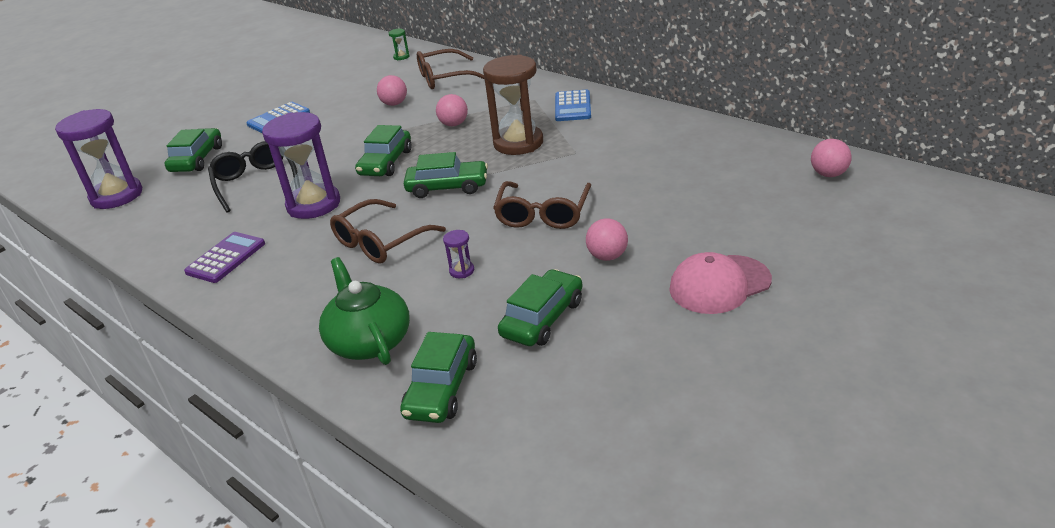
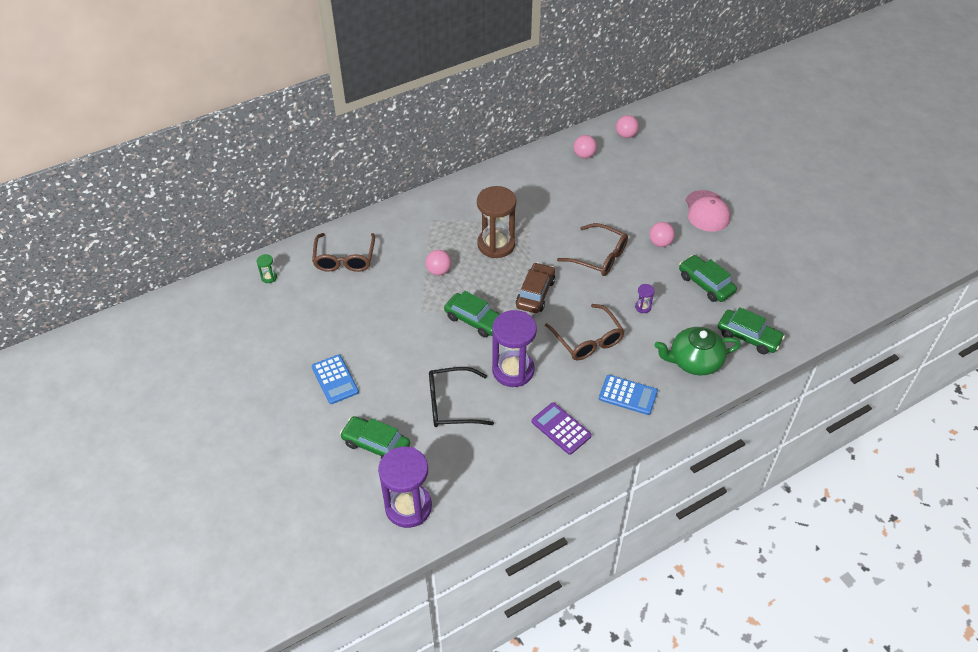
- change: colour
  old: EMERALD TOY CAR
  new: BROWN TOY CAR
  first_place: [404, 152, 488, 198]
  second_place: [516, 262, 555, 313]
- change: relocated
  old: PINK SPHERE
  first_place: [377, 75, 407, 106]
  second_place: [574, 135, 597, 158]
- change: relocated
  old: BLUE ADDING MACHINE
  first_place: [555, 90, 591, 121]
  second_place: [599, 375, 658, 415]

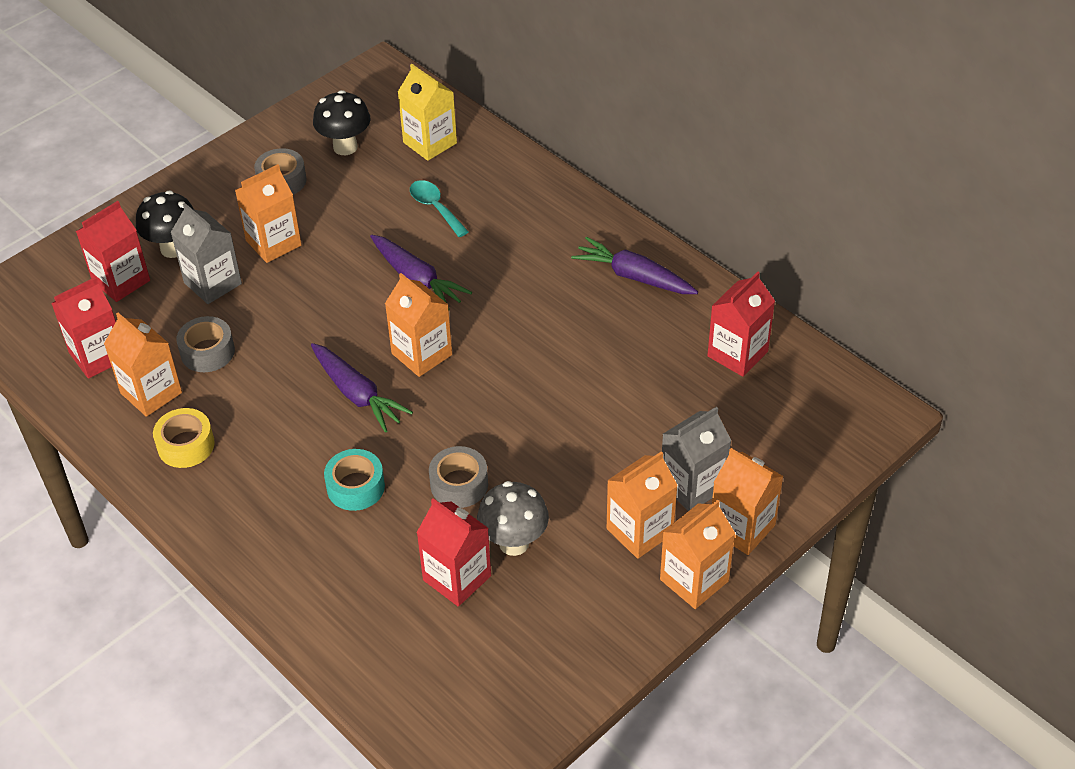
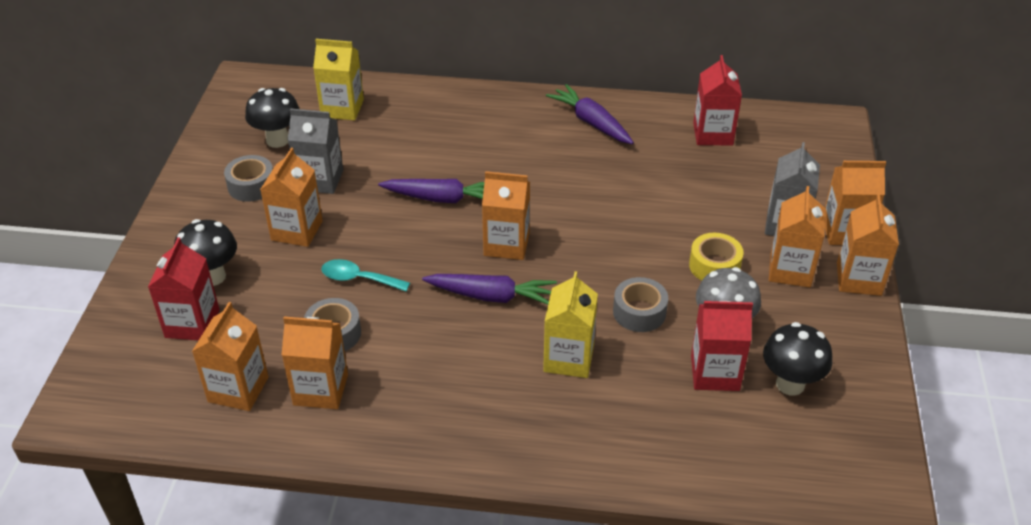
- change: colour
  old: SCARLET CARTON
  new: BRIGHT ORANGE CARTON
  first_place: [51, 277, 116, 379]
  second_place: [192, 302, 269, 411]
- change: relocated
  old: GREY CARTON
  first_place: [170, 203, 242, 304]
  second_place: [288, 108, 343, 194]
- change: relocated
  old: TEAL TABLESPOON
  first_place: [410, 180, 469, 237]
  second_place: [321, 259, 410, 292]
- change: exchanged
  old: TEAL TAPE
  new: GOLDEN CARTON
  first_place: [324, 449, 385, 511]
  second_place: [543, 271, 598, 378]
- change: spun
  old: PURPLE CARROT
  first_place: [571, 237, 698, 294]
  second_place: [546, 84, 634, 144]
  degrees: 60
- change: relocated
  old: GOLDEN TAPE
  first_place: [153, 408, 215, 468]
  second_place: [689, 233, 744, 280]
- change: appeared
  new: BLACK MUSHROOM
  second_place: [763, 322, 832, 396]

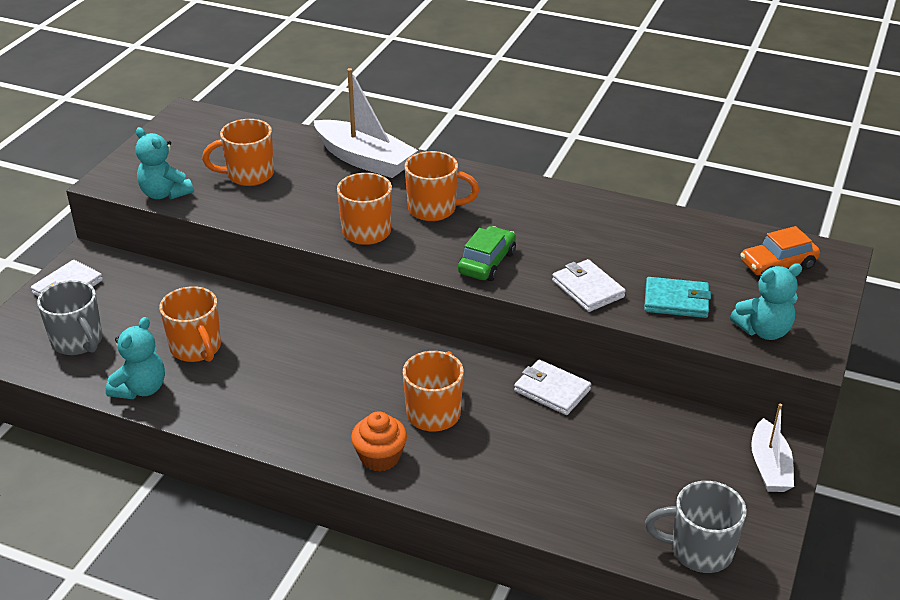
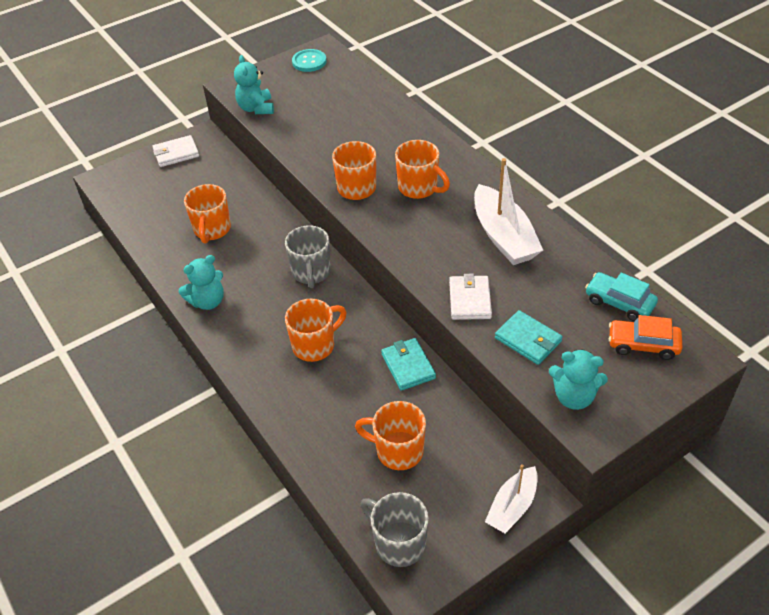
- change: relocated
  old: TEAL STUFFED BEAR
  first_place: [106, 317, 165, 399]
  second_place: [179, 255, 224, 310]
- change: relocated
  old: GREY TEA MUG
  first_place: [37, 280, 103, 355]
  second_place: [285, 225, 331, 288]
- change: appeared
  new: TEAL SEWING BUTTON
  second_place: [292, 49, 326, 72]
- change: relocated
  old: BRIGHT ORANGE TEA MUG
  first_place: [202, 119, 274, 186]
  second_place: [355, 401, 426, 470]
- change: colour
  old: PURE WHITE WALLET
  new: TEAL WALLET
  first_place: [514, 360, 591, 415]
  second_place: [381, 338, 436, 391]
- change: relocated
  old: PURE WHITE TOY BOAT
  first_place: [313, 68, 418, 178]
  second_place: [474, 158, 543, 265]
- change: appeared
  new: TEAL TOY CAR
  second_place: [585, 272, 658, 321]
- change: missing
  old: BRIGHT ORANGE MUFFIN
  first_place: [351, 411, 407, 471]
- change: missing
  old: EMERALD TOY CAR
  first_place: [458, 226, 516, 281]

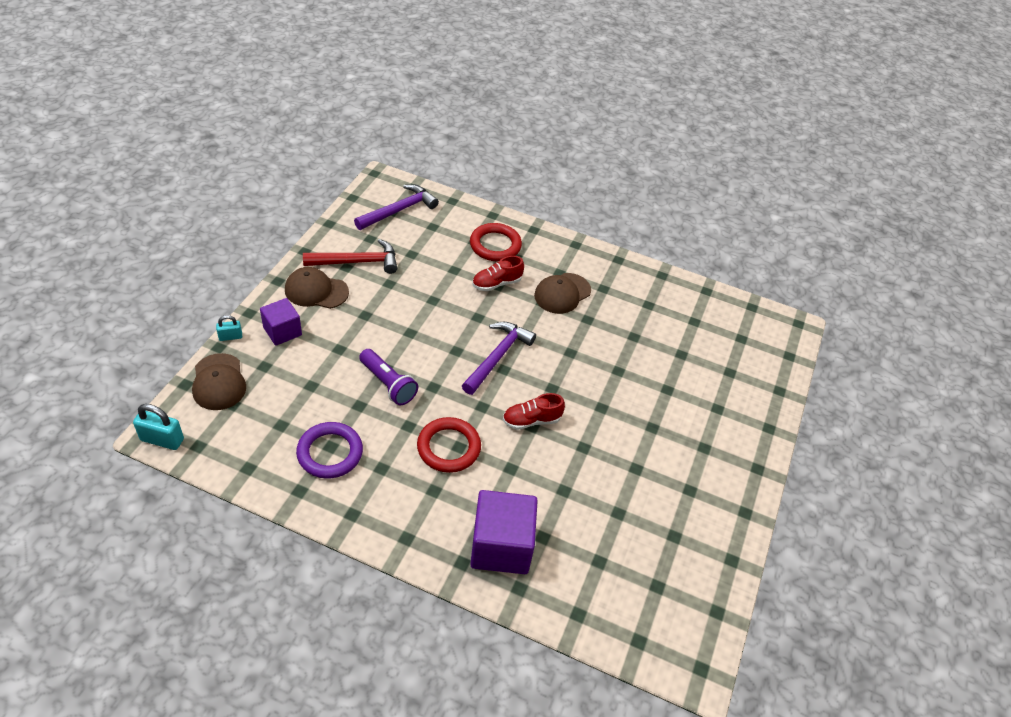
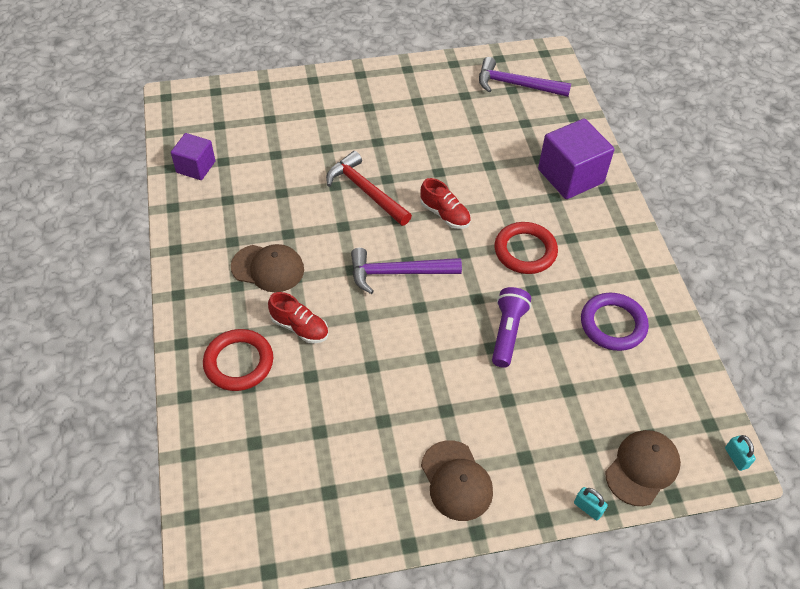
- change: relocated
  old: PURPLE BLOCK
  first_place: [260, 298, 302, 346]
  second_place: [171, 133, 215, 180]
- change: relocated
  old: SCARLET CARPENTER'S HAMMER
  first_place: [303, 239, 397, 274]
  second_place: [326, 151, 412, 226]
- change: relocated
  old: PURPLE CARPENTER'S HAMMER
  first_place: [354, 184, 439, 230]
  second_place: [479, 57, 571, 97]
- change: size
  old: TEAL PADLOCK
  first_place: [133, 404, 184, 450]
  second_place: [725, 435, 756, 471]
  factor: 0.61

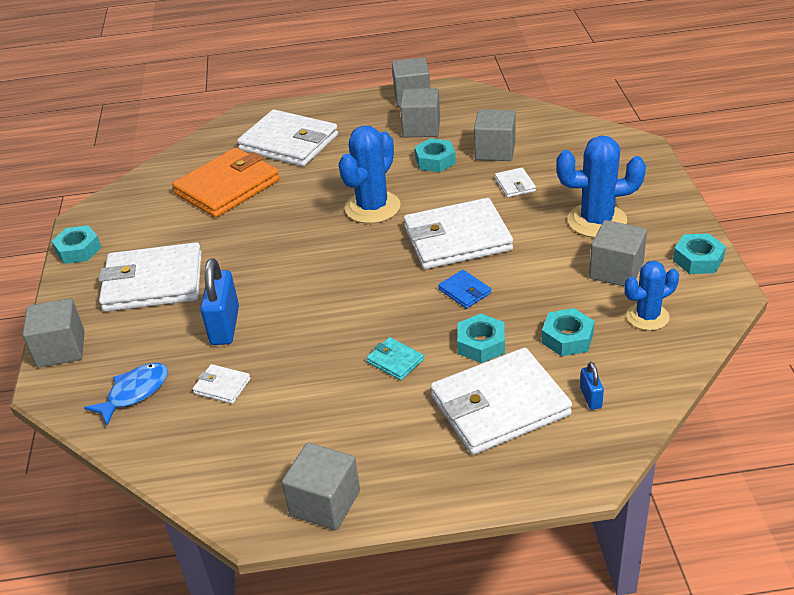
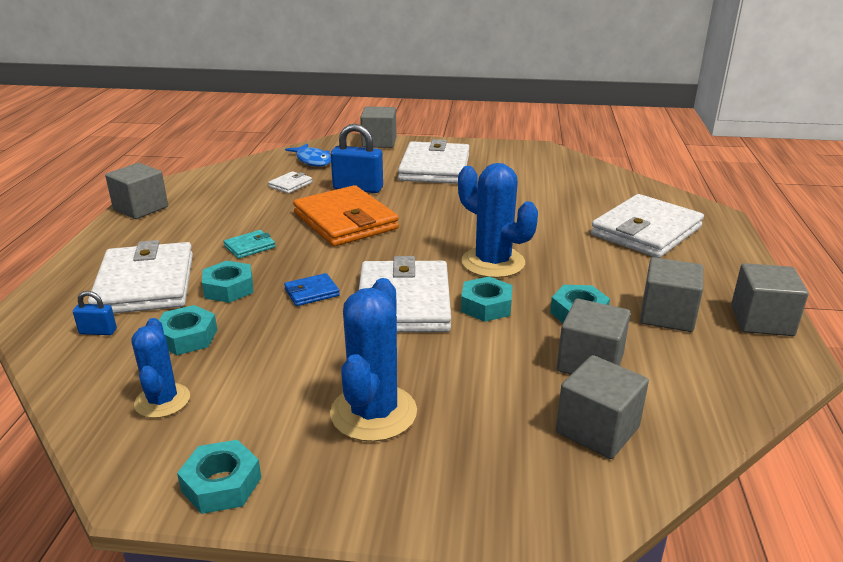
- change: relocated
  old: BRIGHT ORANGE WALLET
  first_place: [172, 148, 280, 218]
  second_place: [293, 185, 399, 246]
- change: relocated
  old: TEAL HEX NUT
  first_place: [51, 225, 102, 264]
  second_place: [461, 277, 513, 322]
- change: relocated
  old: GREY BLOCK
  first_place: [589, 220, 647, 287]
  second_place: [556, 355, 649, 459]
- change: missing
  old: PURE WHITE WALLET
  first_place: [495, 168, 536, 197]

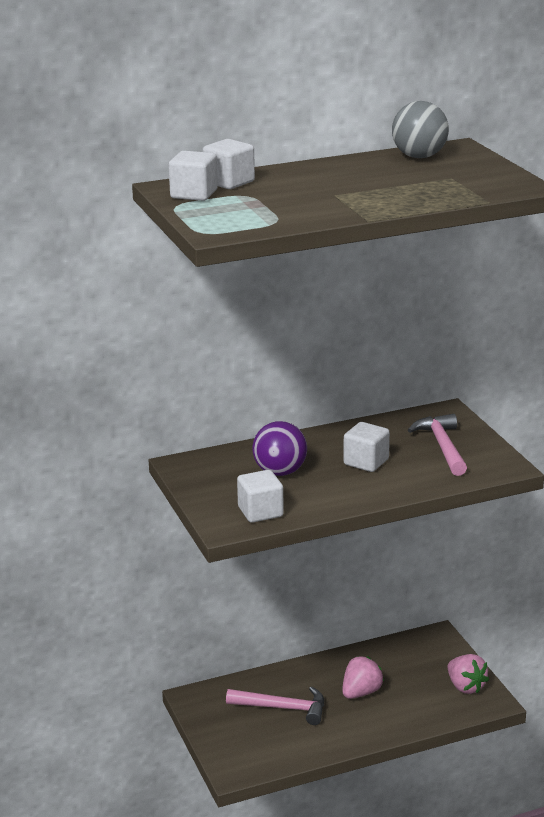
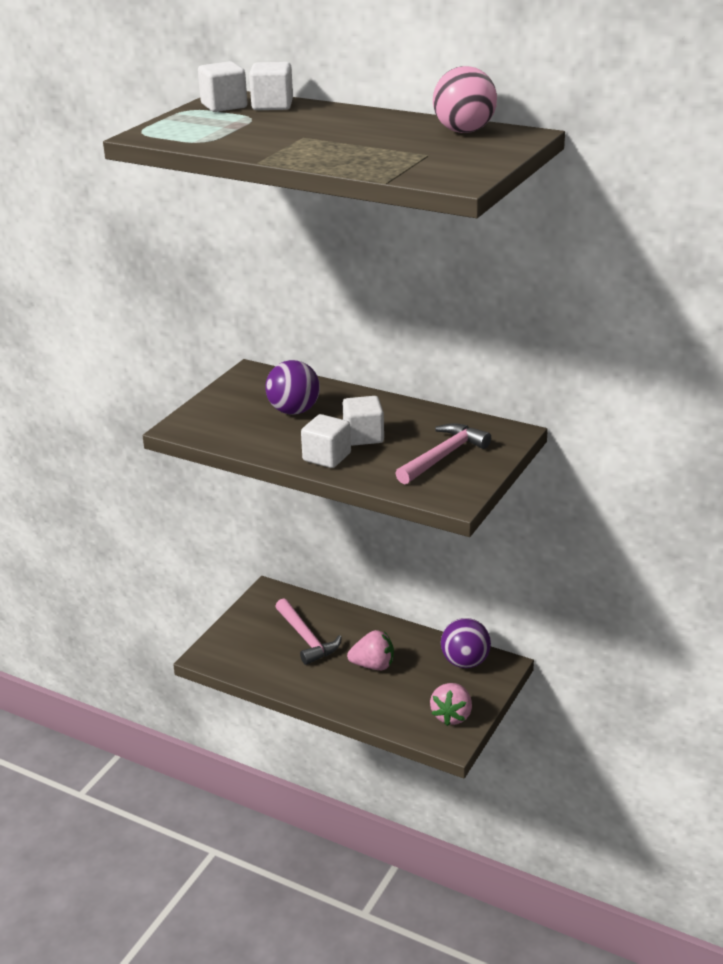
- change: relocated
  old: PURE WHITE BLOCK
  first_place: [237, 470, 284, 523]
  second_place: [301, 414, 351, 468]
- change: colour
  old: GREY SPHERE
  new: PINK SPHERE
  first_place: [392, 101, 449, 158]
  second_place: [433, 66, 497, 133]
- change: appeared
  new: PURPLE SPHERE
  second_place: [441, 618, 491, 668]

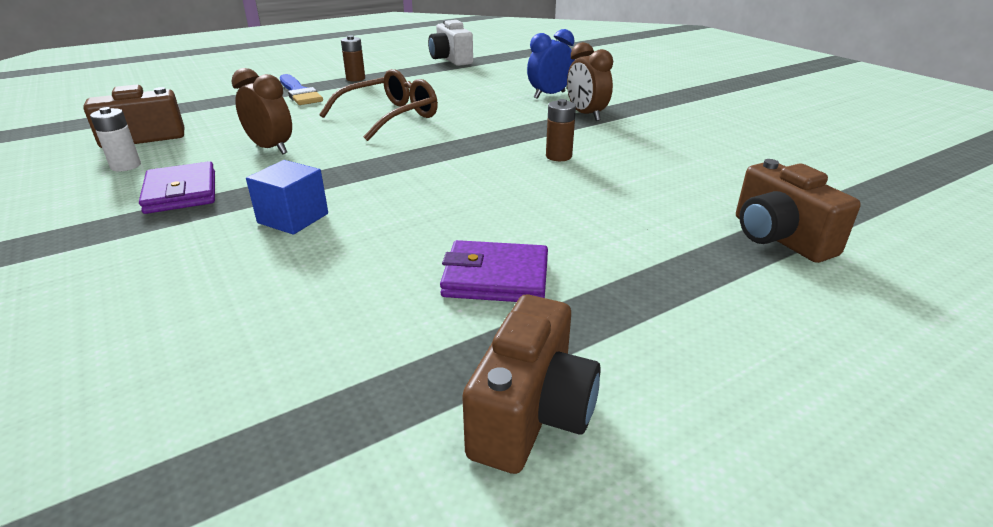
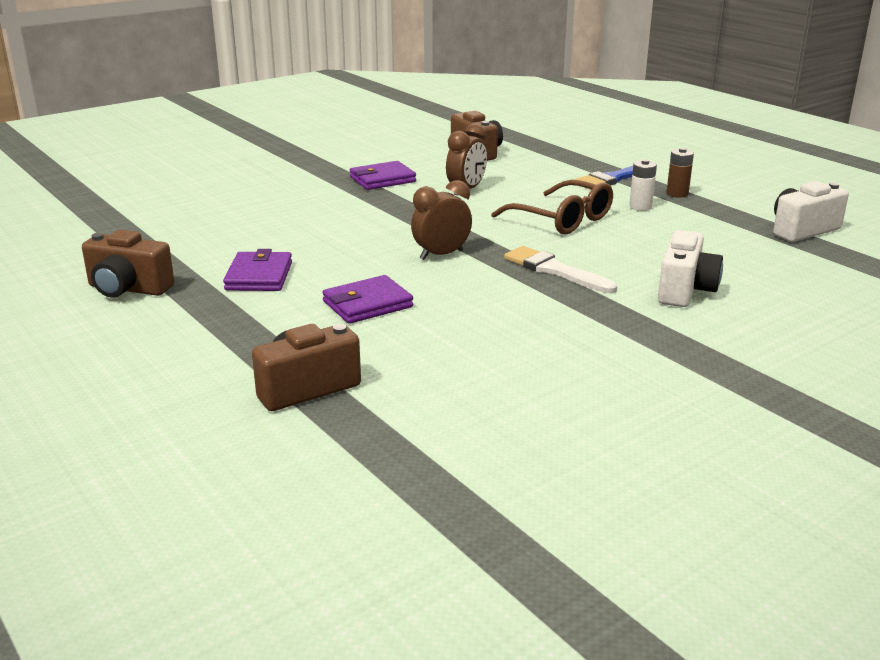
- change: appeared
  new: PURPLE WALLET
  second_place: [322, 275, 413, 324]
- change: relocated
  old: BROWN ALARM CLOCK
  first_place: [567, 42, 613, 121]
  second_place: [411, 180, 472, 260]
- change: appeared
  new: PURE WHITE PAINTBRUSH
  second_place: [504, 246, 617, 293]
- change: relocated
  old: PURE WHITE BATTERY
  first_place: [90, 107, 141, 171]
  second_place: [629, 159, 657, 211]
- change: exchanged
  old: BLUE ALARM CLOCK
  new: PURE WHITE COMPACT CAMERA
  first_place: [527, 29, 575, 99]
  second_place: [658, 230, 723, 307]
- change: missing
  old: BLUE BLOCK
  first_place: [246, 160, 328, 235]
- change: missing
  old: BROWN BATTERY
  first_place: [546, 99, 576, 161]

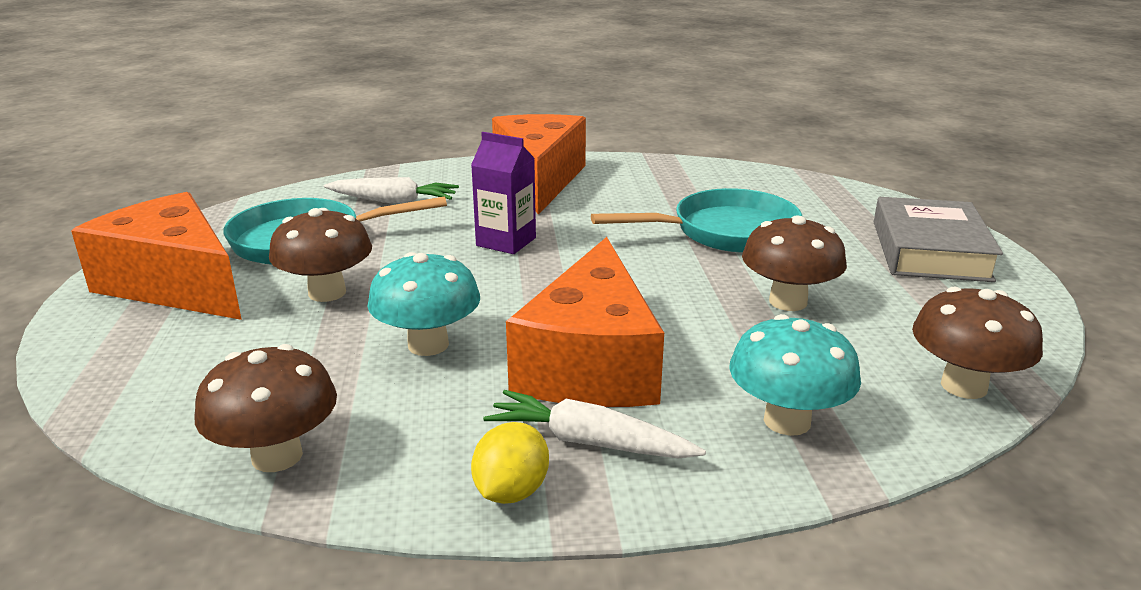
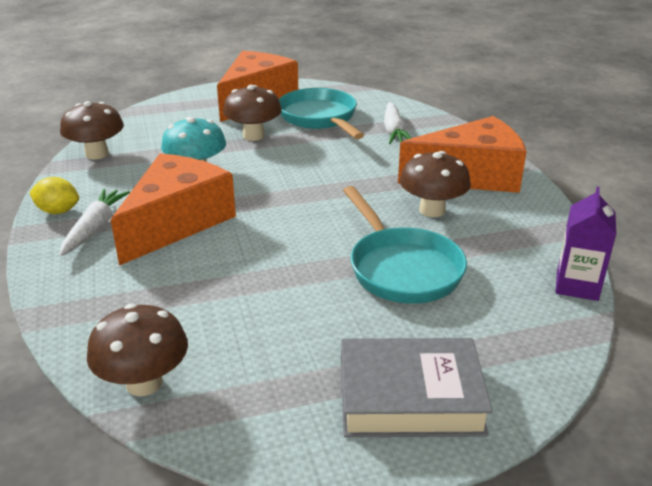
- change: spun
  old: BRIGHT ORANGE CHEESE WEDGE
  first_place: [506, 237, 664, 407]
  second_place: [111, 153, 236, 266]
  degrees: 120
- change: relocated
  old: BROWN MUSHROOM
  first_place: [742, 215, 847, 311]
  second_place: [400, 151, 471, 217]
- change: relocated
  old: PURPLE CARTON
  first_place: [471, 132, 536, 254]
  second_place: [555, 187, 616, 301]
- change: missing
  old: TEAL MUSHROOM
  first_place: [729, 314, 861, 436]

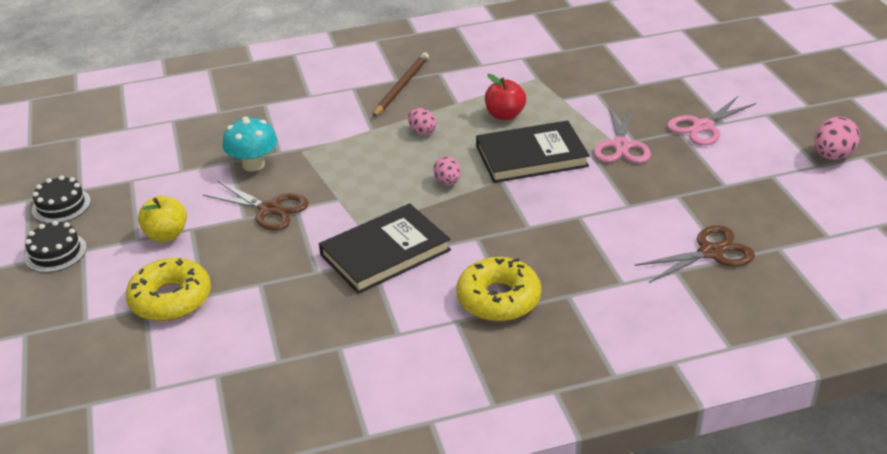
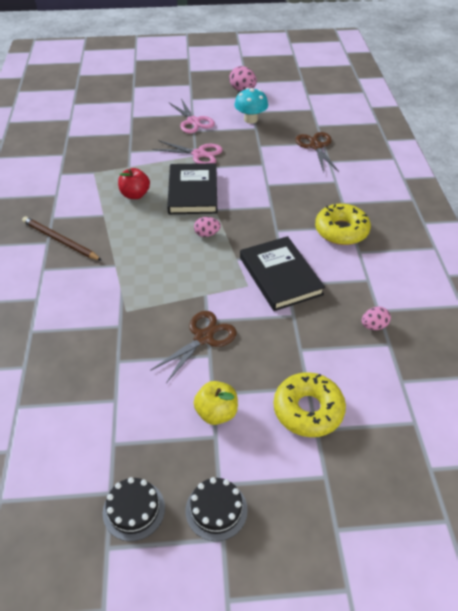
- change: relocated
  old: TEAL MUSHROOM
  first_place: [223, 116, 277, 172]
  second_place: [234, 88, 268, 124]
- change: relocated
  old: PINK EGG SHAPE
  first_place: [408, 108, 436, 135]
  second_place: [361, 307, 391, 330]

